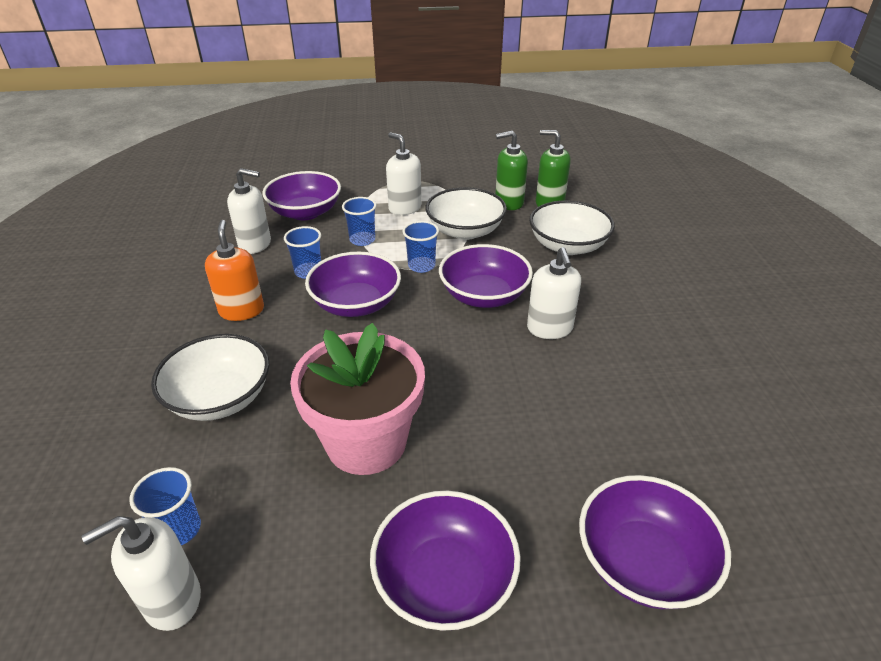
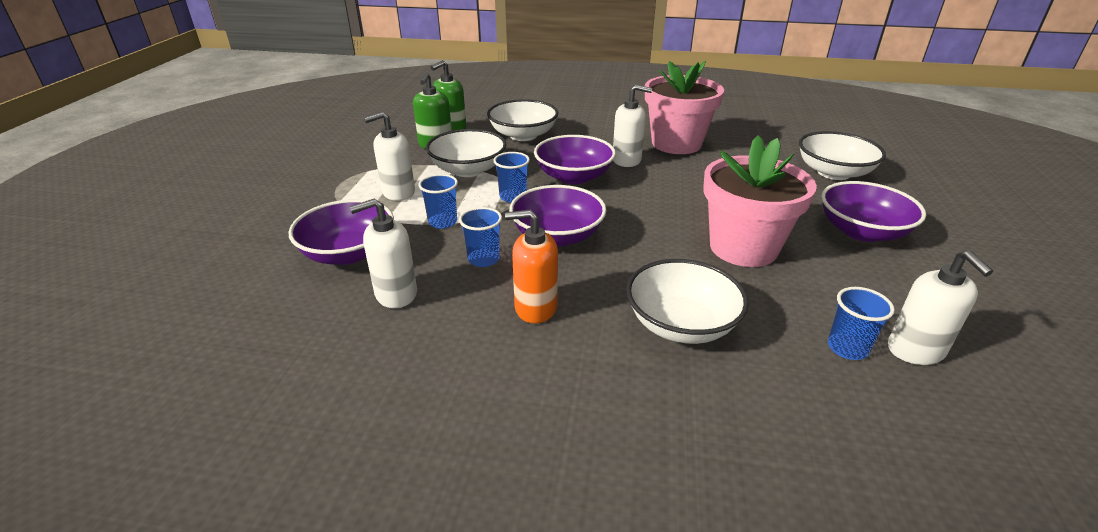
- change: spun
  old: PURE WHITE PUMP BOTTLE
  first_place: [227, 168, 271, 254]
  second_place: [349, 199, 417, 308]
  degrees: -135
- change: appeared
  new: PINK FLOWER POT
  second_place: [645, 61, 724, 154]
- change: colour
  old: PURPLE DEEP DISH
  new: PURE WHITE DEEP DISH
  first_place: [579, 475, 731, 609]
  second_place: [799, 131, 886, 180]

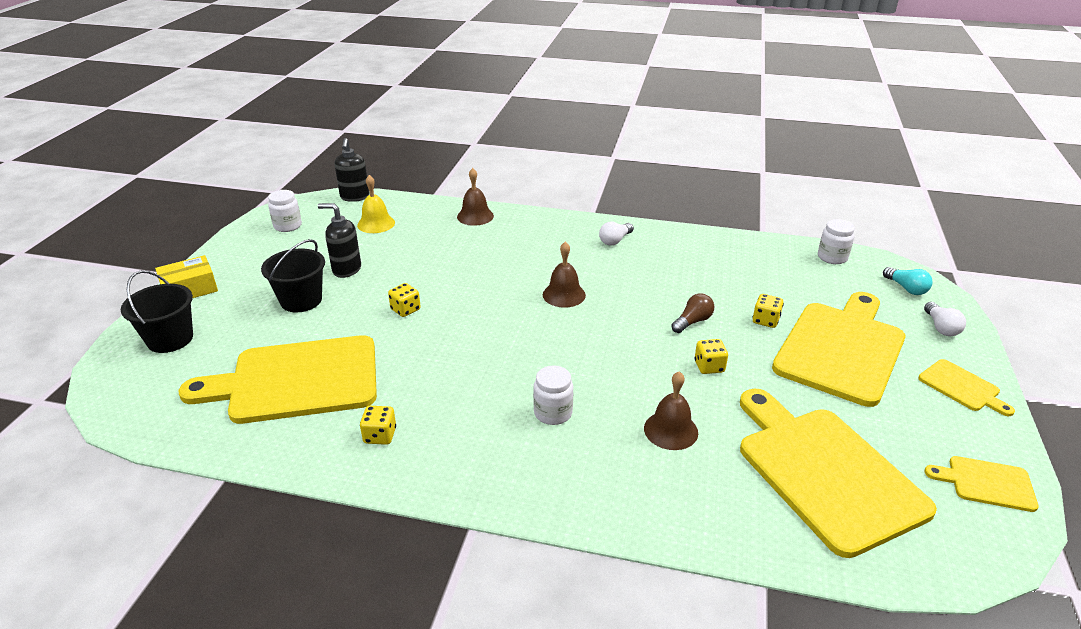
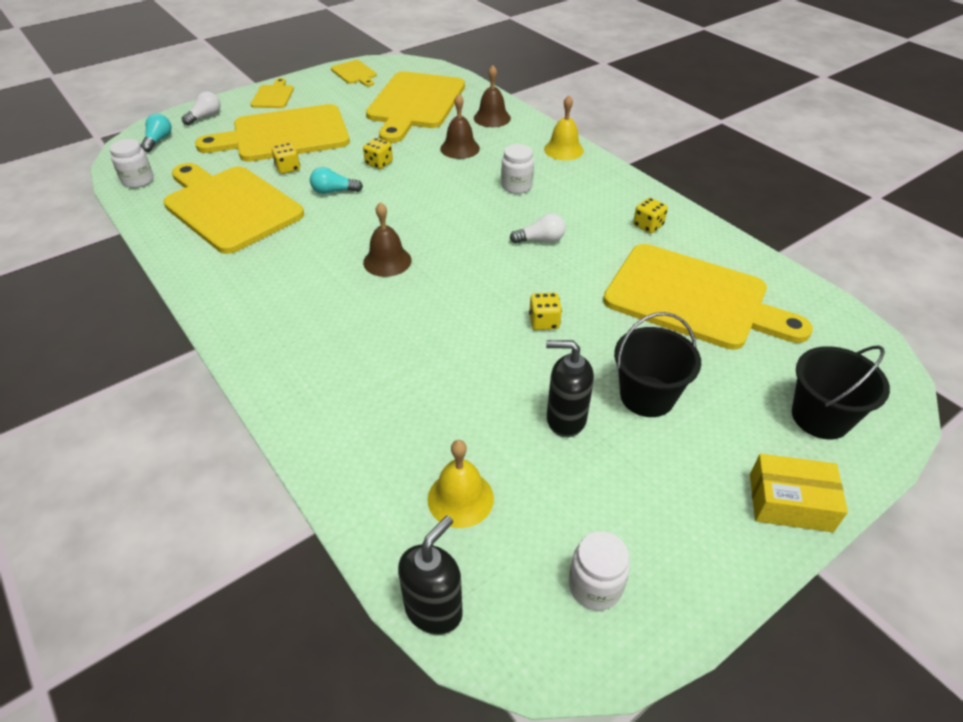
- change: appeared
  new: GOLDEN CUTTING BOARD
  second_place: [163, 163, 304, 254]
- change: colour
  old: BROWN LIGHT BULB
  new: TEAL LIGHT BULB
  first_place: [671, 294, 714, 333]
  second_place: [310, 167, 363, 194]
- change: relocated
  old: BROWN BELL
  first_place: [457, 168, 494, 226]
  second_place: [474, 65, 511, 127]
- change: relocated
  old: PURE WHITE LIGHT BULB
  first_place: [599, 222, 634, 246]
  second_place: [510, 213, 566, 244]
- change: appeared
  new: GOLDEN BELL
  second_place: [544, 95, 584, 160]
- change: spun
  old: BLACK PUMP BOTTLE
  first_place: [318, 203, 361, 278]
  second_place: [546, 340, 594, 437]
  degrees: 135

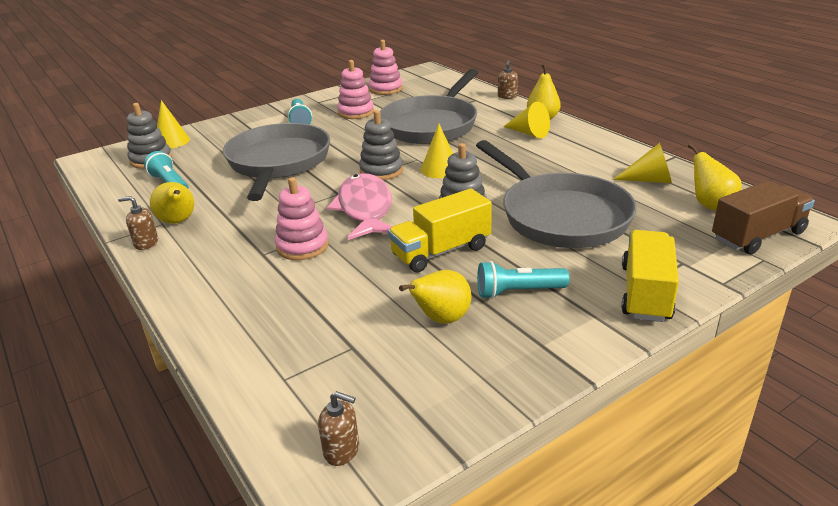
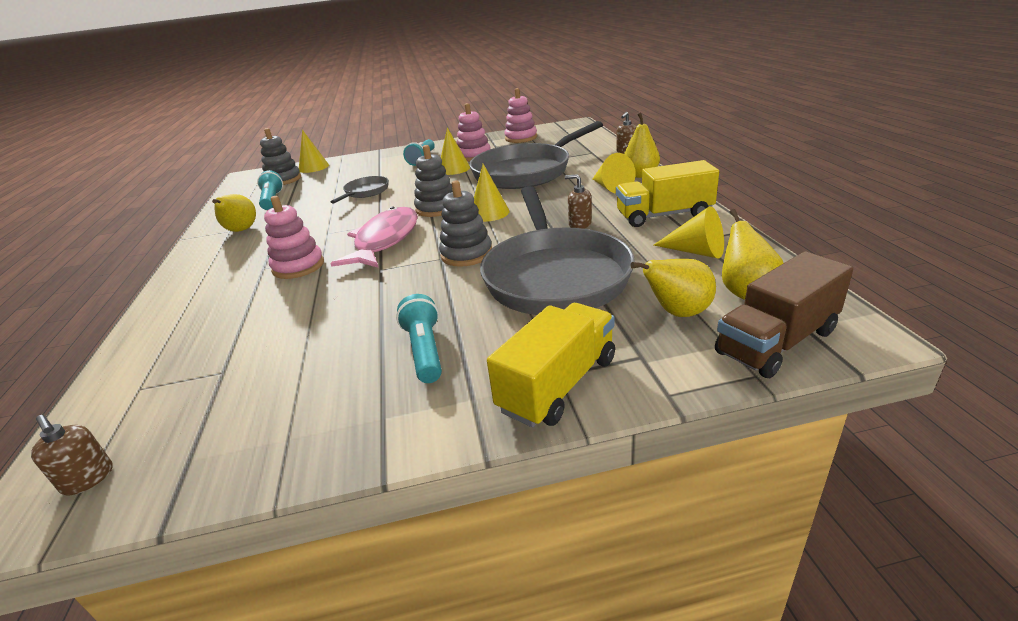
- change: size
  old: GREY SKILLET
  first_place: [223, 123, 330, 201]
  second_place: [330, 176, 389, 204]
  factor: 0.46
- change: spun
  old: TEAL POCKET TORCH
  first_place: [477, 261, 569, 299]
  second_place: [396, 294, 442, 383]
  degrees: 60
- change: appeared
  new: GOLDEN CONE
  second_place: [441, 127, 470, 175]
- change: relocated
  old: BROWN PUMP BOTTLE
  first_place: [118, 196, 158, 250]
  second_place: [565, 174, 592, 229]
- change: relocated
  old: GOLDEN TOY TRUCK
  first_place: [388, 189, 492, 273]
  second_place: [616, 160, 719, 227]
- change: relocated
  old: GOLDEN PEAR FRUIT
  first_place: [399, 270, 471, 324]
  second_place: [630, 259, 716, 317]
- change: spun
  old: BROWN TOY TRUCK
  first_place: [712, 181, 815, 254]
  second_place: [715, 251, 853, 378]
  degrees: 150

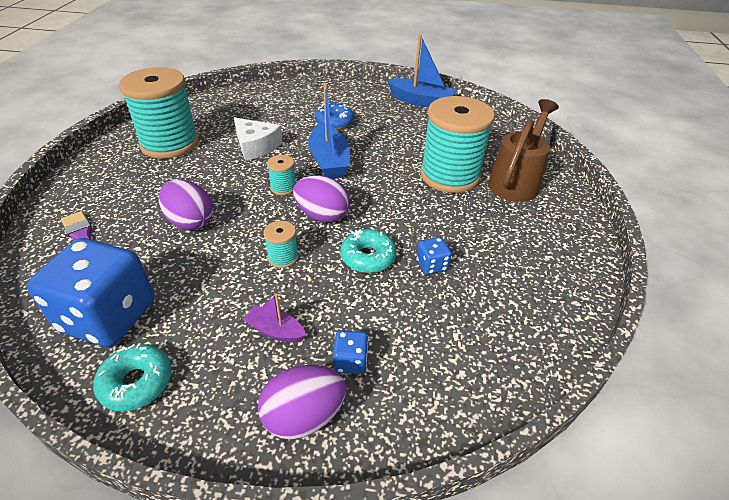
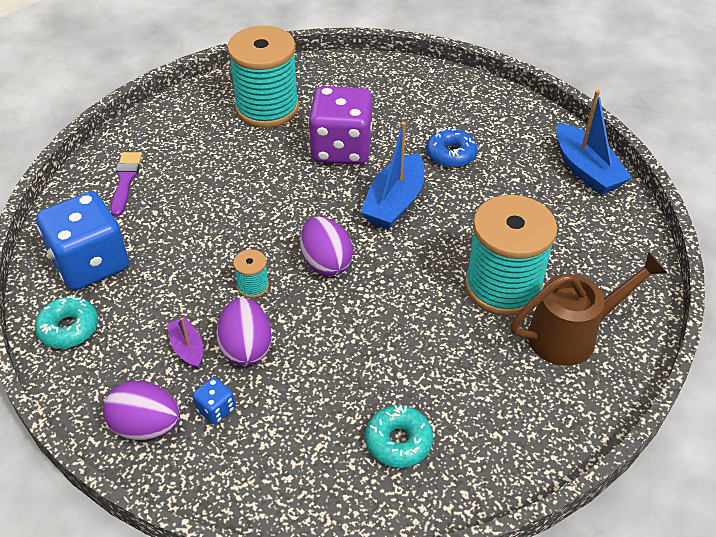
- change: relocated
  old: PURPLE EGG SHAPE
  first_place: [159, 180, 213, 230]
  second_place: [216, 298, 272, 366]
- change: exchanged
  old: PURE WHITE CHEESE WEDGE
  new: PURPLE DIE
  first_place: [234, 117, 283, 161]
  second_place: [308, 86, 372, 165]
- change: relocated
  old: TEAL DONUT
  first_place: [340, 229, 396, 273]
  second_place: [365, 405, 433, 468]
- change: missing
  old: TEAL REEL OF THREAD
  first_place: [267, 155, 296, 195]
- change: missing
  old: BLUE DIE
  first_place: [416, 237, 451, 275]

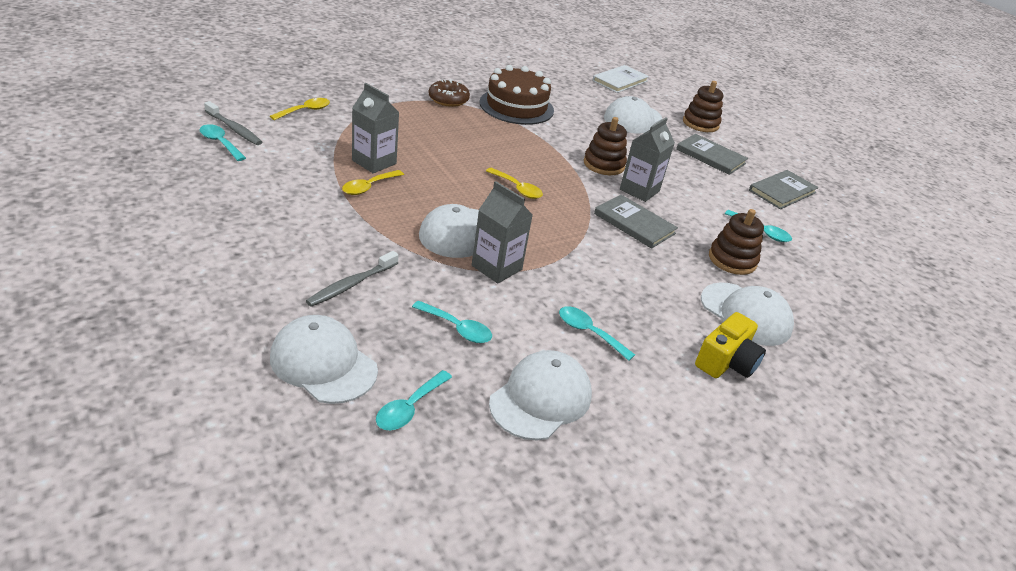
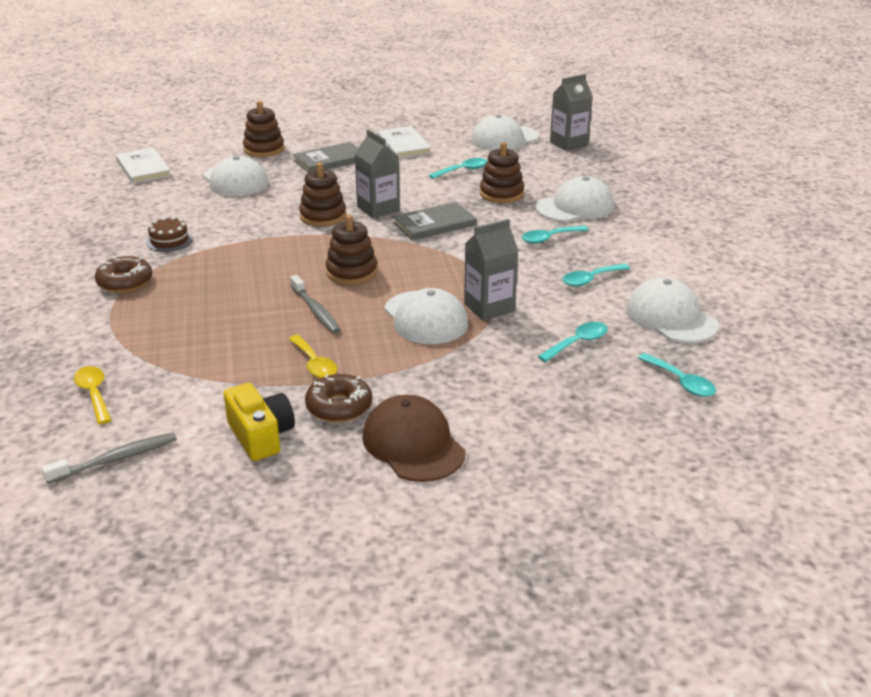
- change: size
  old: BROWN LAYER CAKE
  first_place: [479, 65, 554, 125]
  second_place: [146, 216, 193, 252]
  factor: 0.48
- change: relocated
  old: GOLDEN COMPACT CAMERA
  first_place: [695, 312, 766, 378]
  second_place: [224, 383, 295, 461]
- change: relocated
  old: GREY TOOTH BRUSH
  first_place: [306, 251, 399, 307]
  second_place: [290, 275, 341, 334]
- change: appeared
  new: BROWN DONUT
  second_place: [305, 374, 372, 422]
- change: exchanged
  old: GOLDEN TABLESPOON
  new: BROWN STACKING RINGS
  first_place: [486, 168, 543, 199]
  second_place: [326, 215, 377, 285]
- change: appeared
  new: BROWN CAP
  second_place: [363, 395, 466, 482]
- change: colour
  old: GREY BOOK
  new: PURE WHITE BOOK
  first_place: [749, 170, 819, 209]
  second_place: [377, 126, 432, 159]
- change: relocated
  old: PURE WHITE CAP
  first_place: [270, 315, 378, 404]
  second_place: [471, 114, 539, 151]
- change: relocated
  old: TEAL TABLESPOON
  first_place: [200, 124, 246, 161]
  second_place: [521, 226, 588, 244]
- change: relocated
  old: GREY CARTON
  first_place: [352, 83, 399, 173]
  second_place: [550, 74, 593, 151]

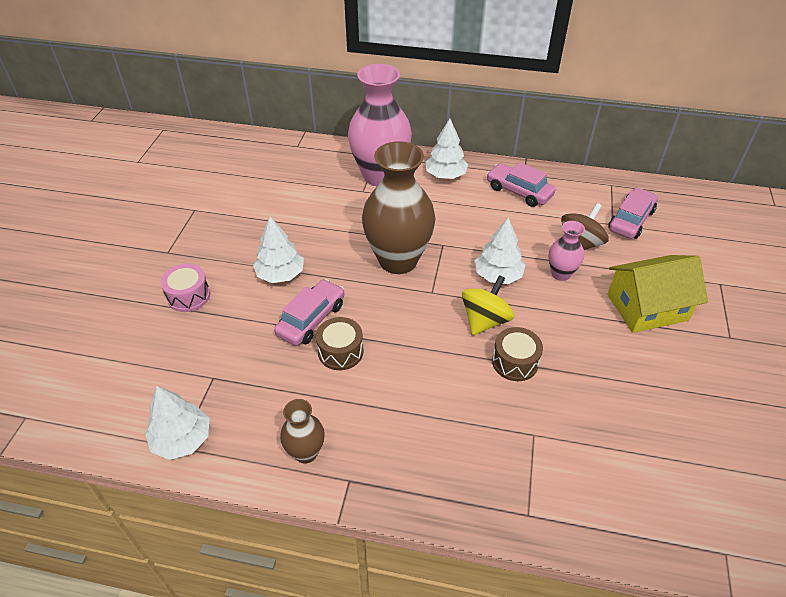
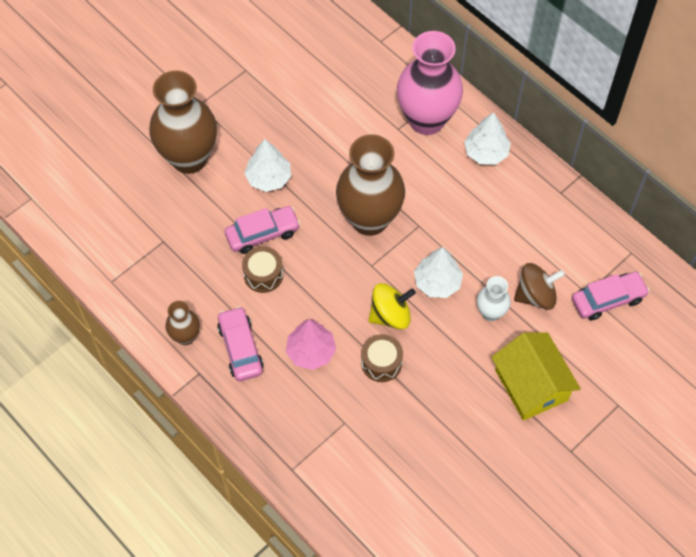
- change: exchanged
  old: PINK TOY DRUM
  new: BROWN TALL VASE
  first_place: [161, 264, 210, 312]
  second_place: [149, 71, 217, 174]
- change: relocated
  old: PINK TOY CAR
  first_place: [486, 162, 555, 207]
  second_place: [217, 306, 264, 381]
- change: appeared
  new: PINK FIR TREE
  second_place: [286, 319, 336, 370]
- change: colour
  old: PINK TALL VASE
  new: PURE WHITE TALL VASE
  first_place: [548, 221, 585, 281]
  second_place: [477, 276, 511, 321]
- change: spun
  old: GOLDEN TOY HOUSE
  first_place: [607, 255, 708, 333]
  second_place: [491, 333, 581, 421]
  degrees: 45
- change: missing
  old: PURE WHITE FIR TREE
  first_place: [145, 386, 210, 460]

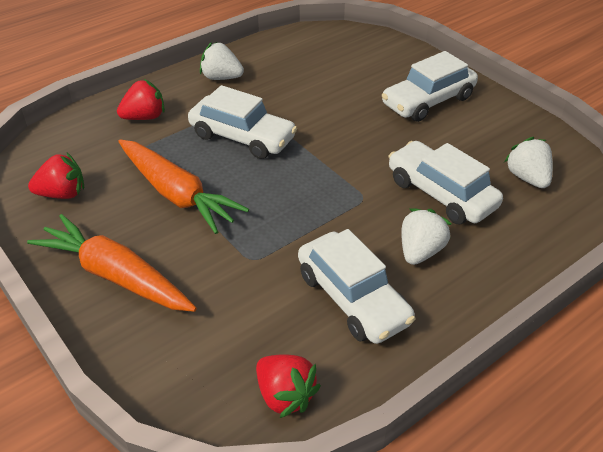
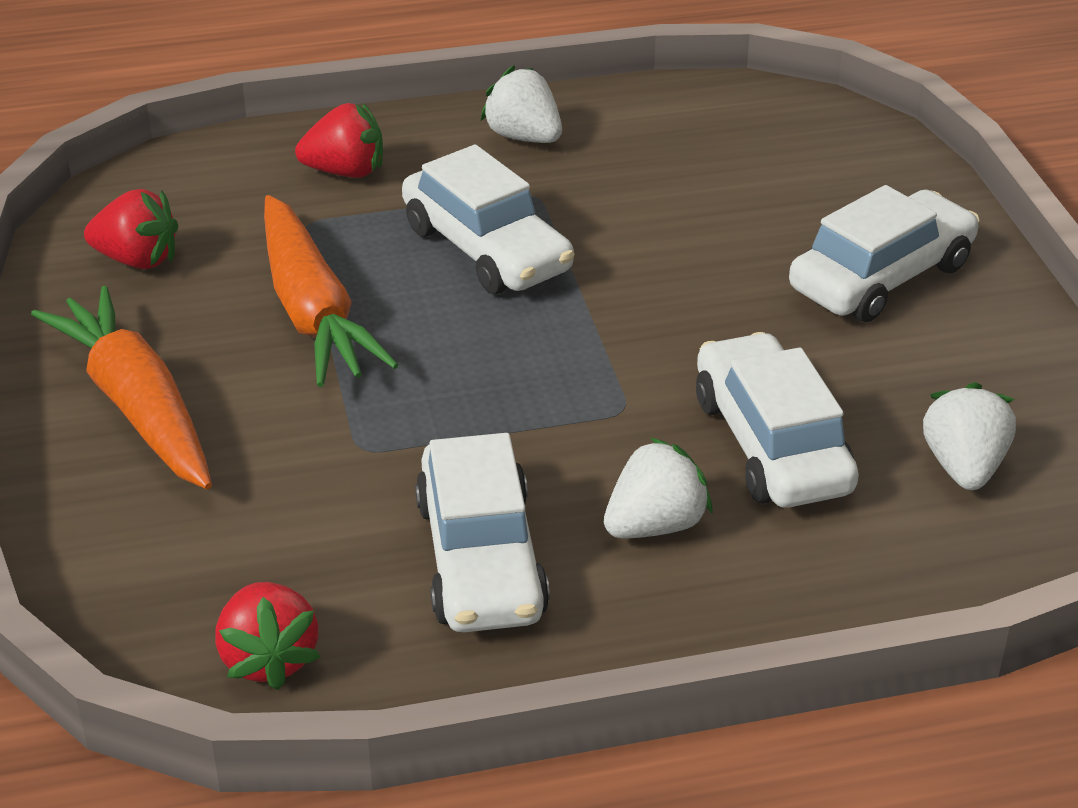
- change: spun
  old: PURE WHITE TOY CAR
  first_place: [382, 51, 478, 122]
  second_place: [789, 185, 980, 322]
  degrees: 150

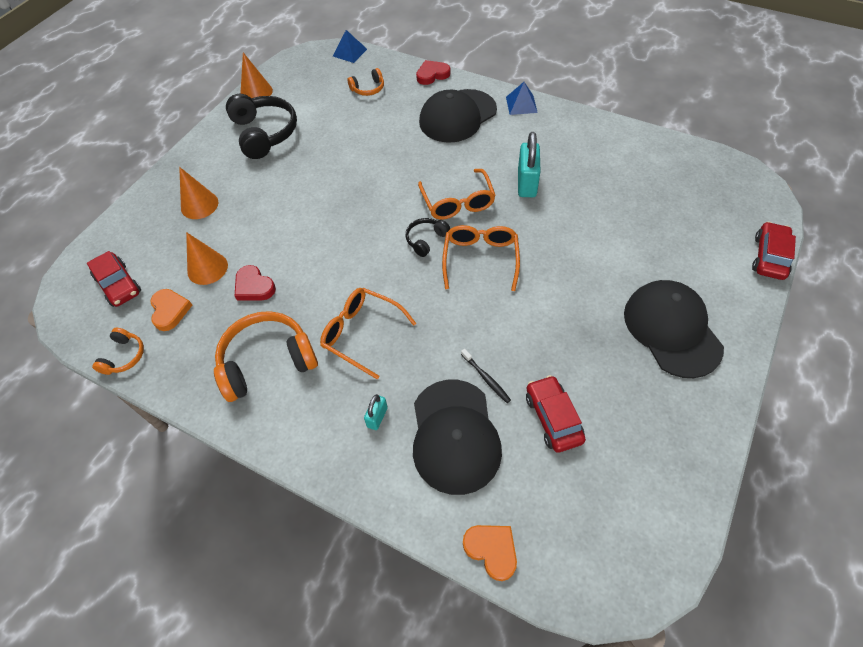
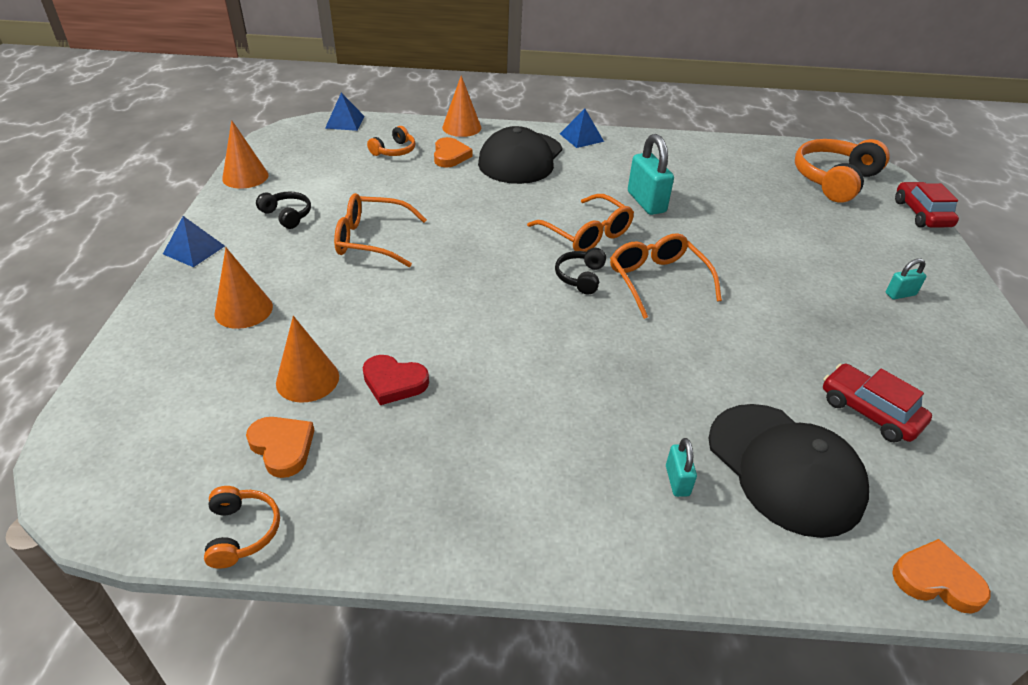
- change: appeared
  new: BLUE SOLID PYRAMID
  second_place: [163, 216, 225, 267]
- change: size
  old: BLACK OVER-EAR HEADPHONES
  first_place: [226, 94, 297, 159]
  second_place: [256, 192, 311, 229]
  factor: 0.5
- change: relocated
  old: BRIGHT ORANGE GLASSES
  first_place: [320, 288, 416, 379]
  second_place: [334, 193, 427, 267]
- change: appeared
  new: BRIGHT ORANGE HEART SHAPE
  second_place: [434, 137, 473, 168]
- change: exchanged
  old: SCARLET HEART SHAPE
  new: BRIGHT ORANGE CONE
  first_place: [416, 60, 450, 85]
  second_place: [442, 75, 481, 137]
- change: relocated
  old: BRIGHT ORANGE OVER-EAR HEADPHONES
  first_place: [214, 311, 318, 402]
  second_place: [795, 139, 890, 203]
- change: exchanged
  old: BLACK CAP
  new: TEAL PADLOCK
  first_place: [624, 280, 724, 378]
  second_place: [886, 259, 927, 299]
- change: missing
  old: SCARLET TOY CAR
  first_place: [87, 251, 141, 307]
- change: missing
  old: BLACK TOOTH BRUSH
  first_place: [461, 349, 511, 403]

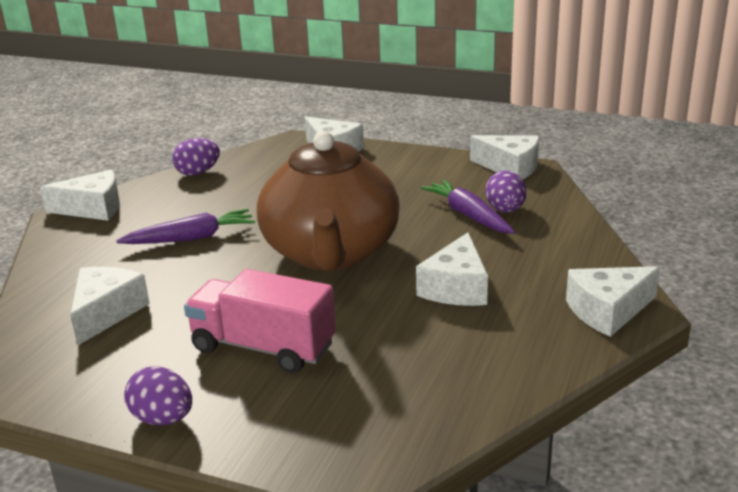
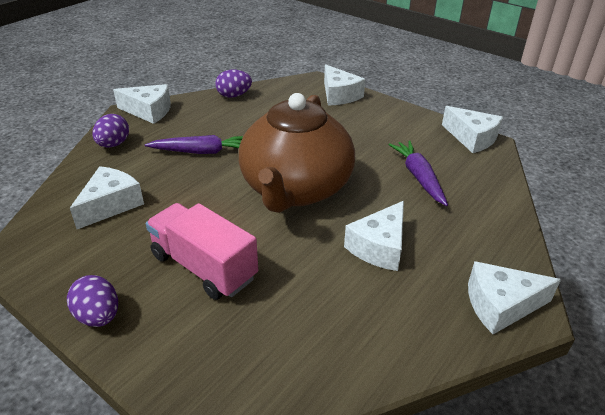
- change: relocated
  old: PURPLE EGG SHAPE
  first_place: [485, 170, 526, 213]
  second_place: [92, 114, 129, 147]

